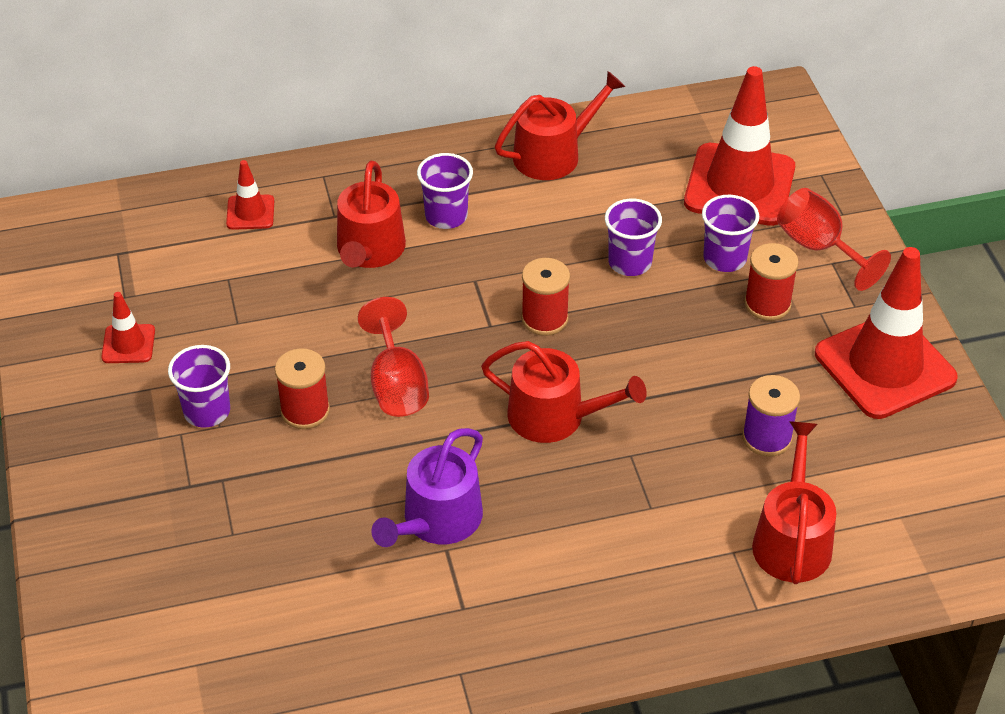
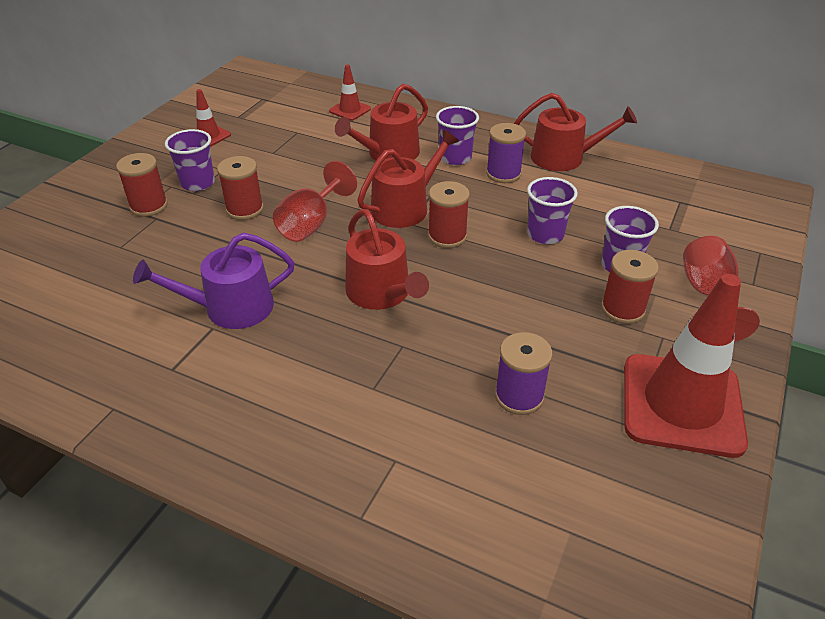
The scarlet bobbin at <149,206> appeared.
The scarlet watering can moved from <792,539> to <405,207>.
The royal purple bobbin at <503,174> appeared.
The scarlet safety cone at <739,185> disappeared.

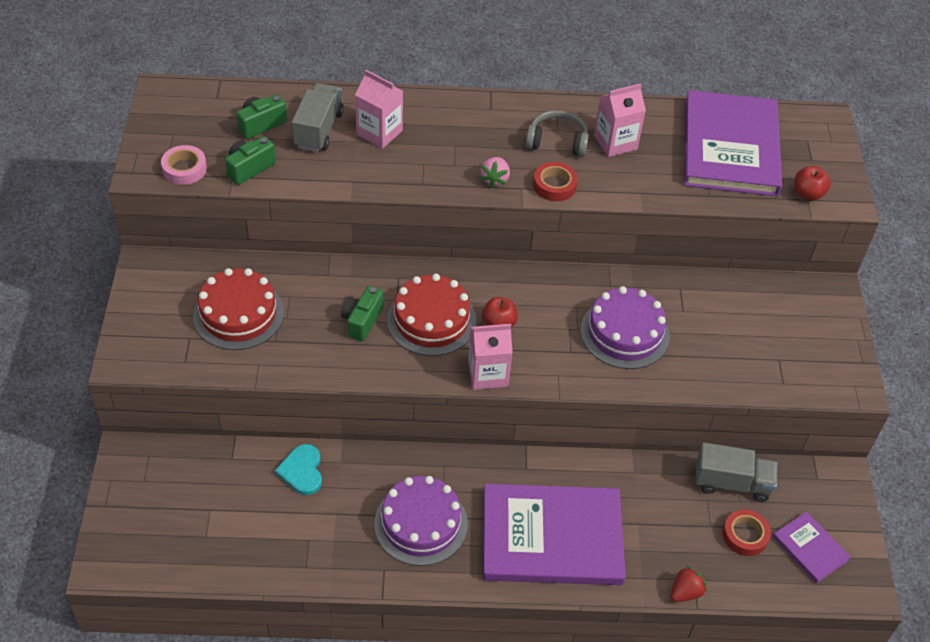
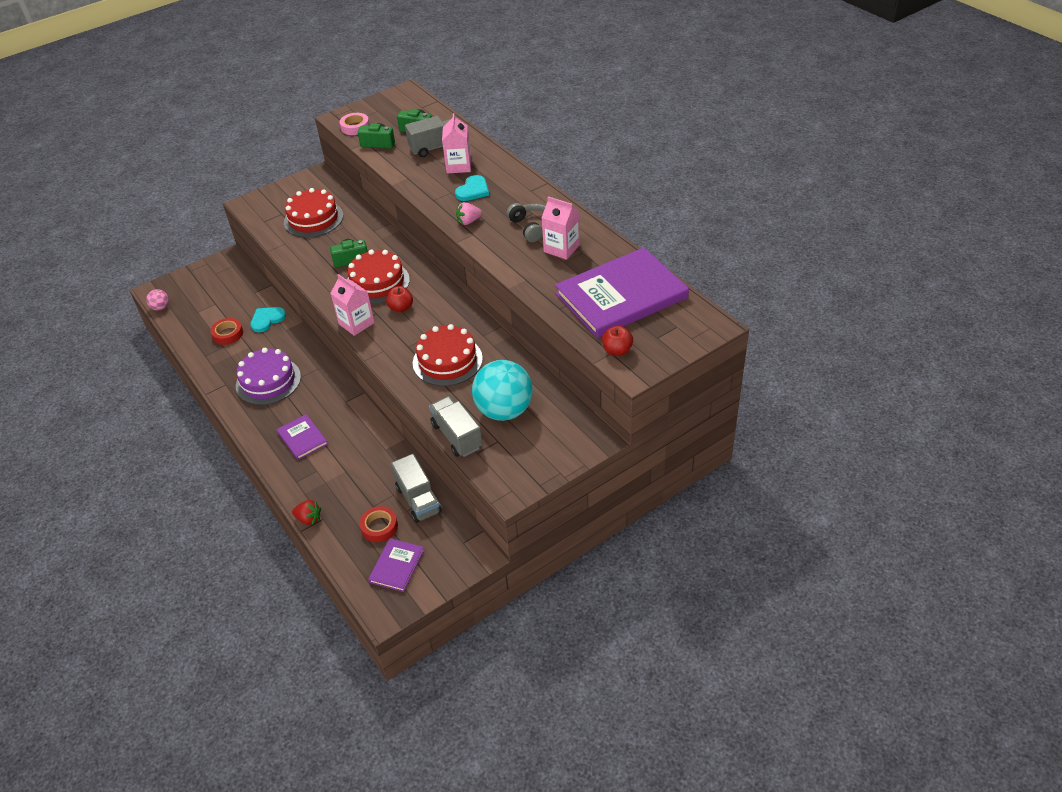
The rosy play ball at <160,307> appeared.
The scarlet roll of tape moved from <554,185> to <228,334>.
The royal purple hardcover at <551,537> changed to 0.46 times the size.
The royal purple layer cake at <625,333> became the scarlet layer cake at <447,361>.
The ash-grey toy truck at <457,436> appeared.
The turquoise love heart at <473,190> appeared.
The turquoise play ball at <504,410> appeared.

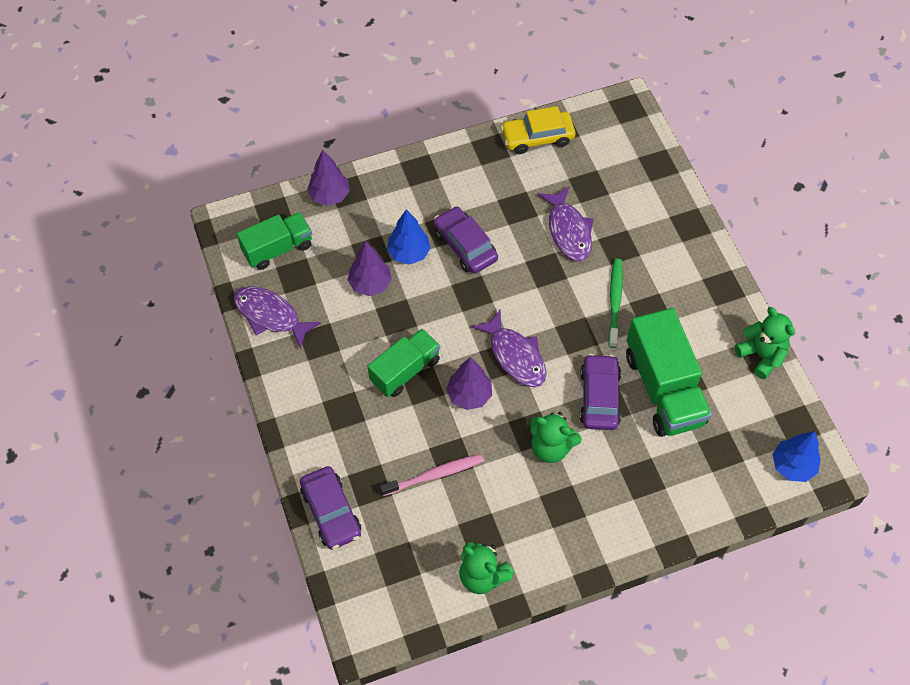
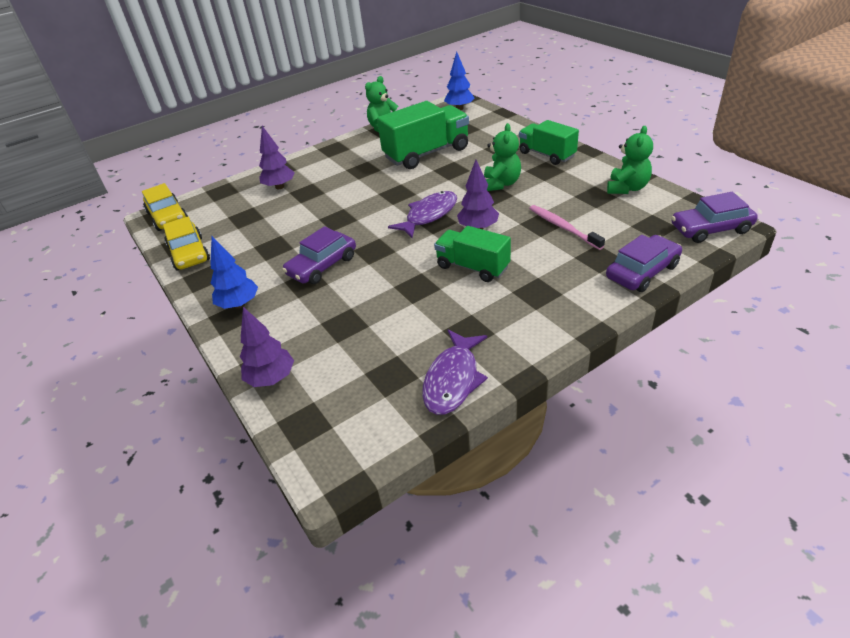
The bright yellow automobile at <168,217> appeared.
The blue tree moved from <409,253> to <239,304>.
The royal purple tree moved from <370,284> to <279,187>.
The green toy truck moved from <278,249> to <546,155>.
The royal purple automobile moved from <599,397> to <710,229>.
The royal purple fish at <568,231> disappeared.
The green tooth brush at <615,301> disappeared.

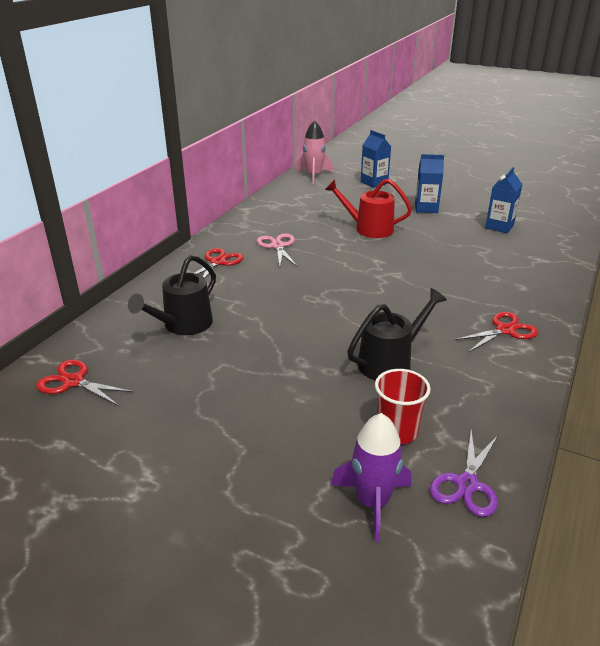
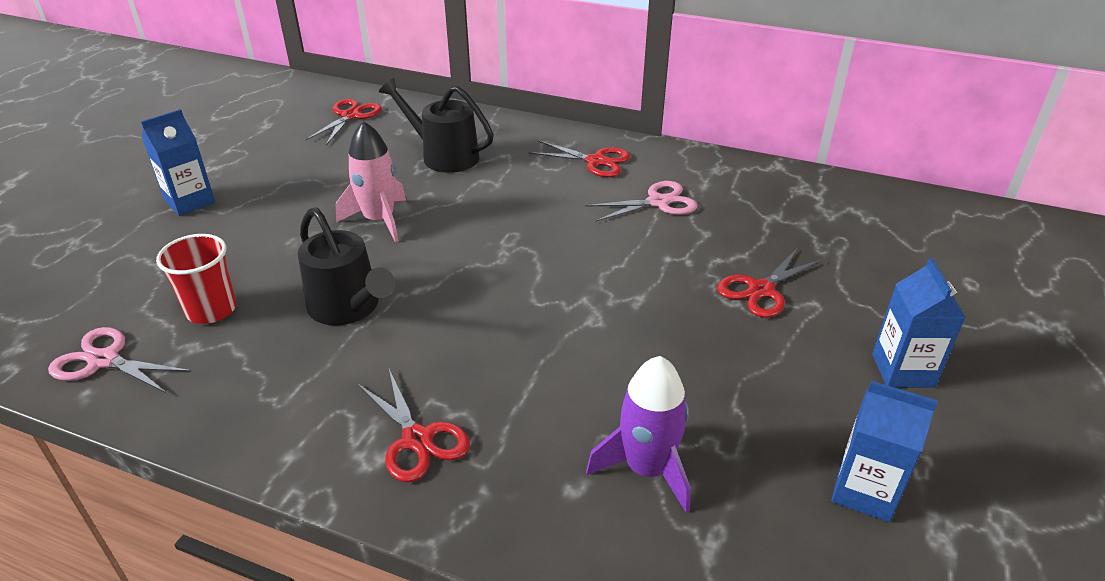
The royal purple pair of scissors at <466,484> became the rosy pair of scissors at <104,360>.
The blue milk carton moved from <374,182> to <190,202>.
The rosy spaceship moved from <313,175> to <379,220>.
The royal purple spaceship moved from <372,502> to <647,469>.
The scarlet watering can at <369,228> was replaced by the scarlet pair of scissors at <760,290>.

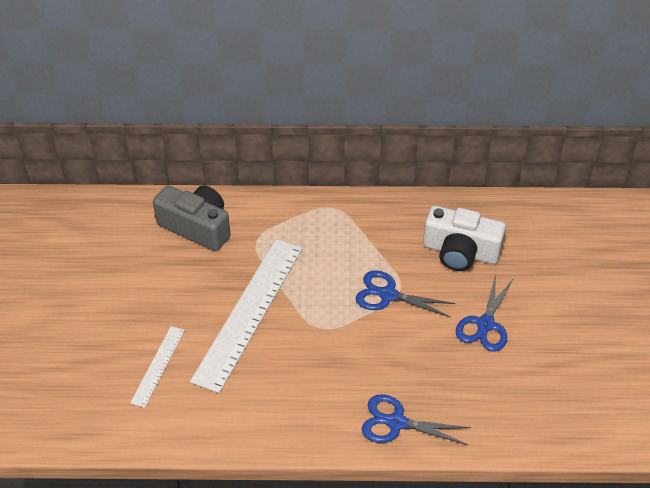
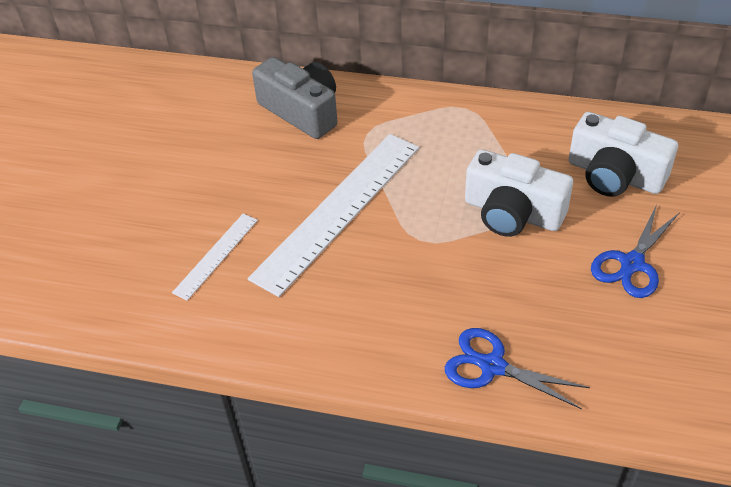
The blue pair of scissors at <388,295> was replaced by the white camera at <512,213>.

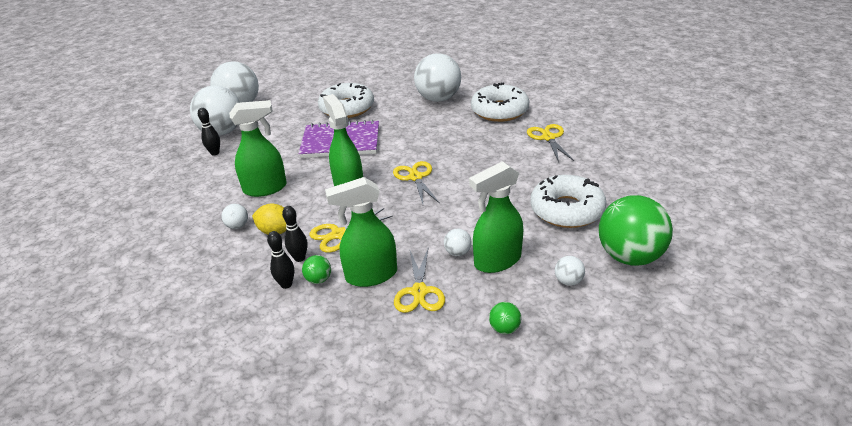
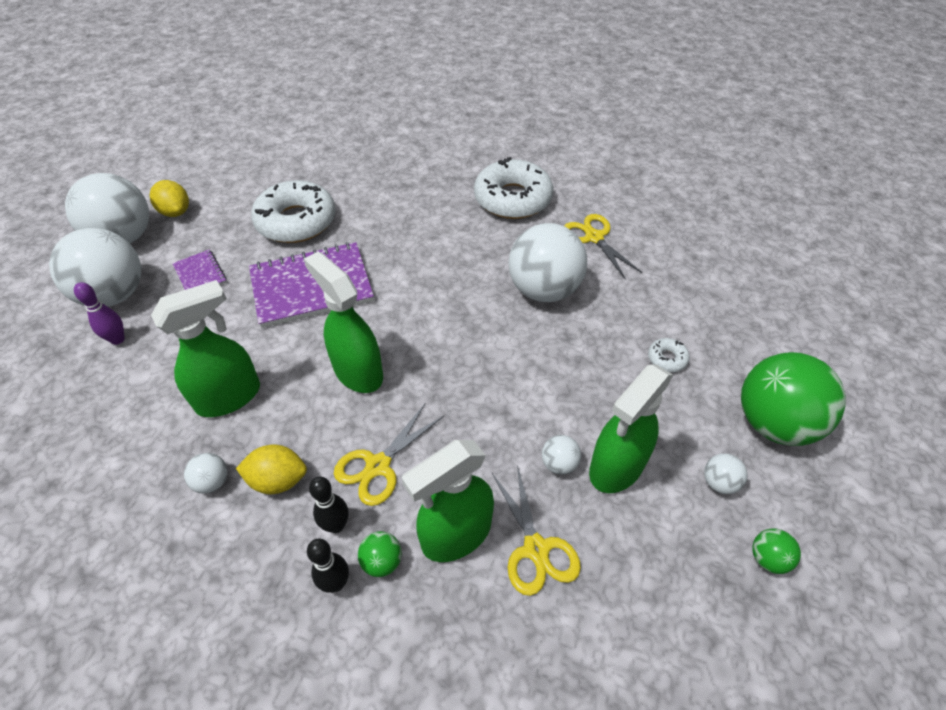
The jet-black tenpin at <215,153> became the royal purple tenpin at <117,339>.
The bright yellow lemon at <175,212> appeared.
The royal purple exercise book at <200,274> appeared.
The white play ball moved from <438,99> to <544,290>.
The white glazed donut at <566,210> changed to 0.41 times the size.
The green play ball moved from <504,328> to <768,558>.
The bright yellow pair of scissors at <415,177> disappeared.

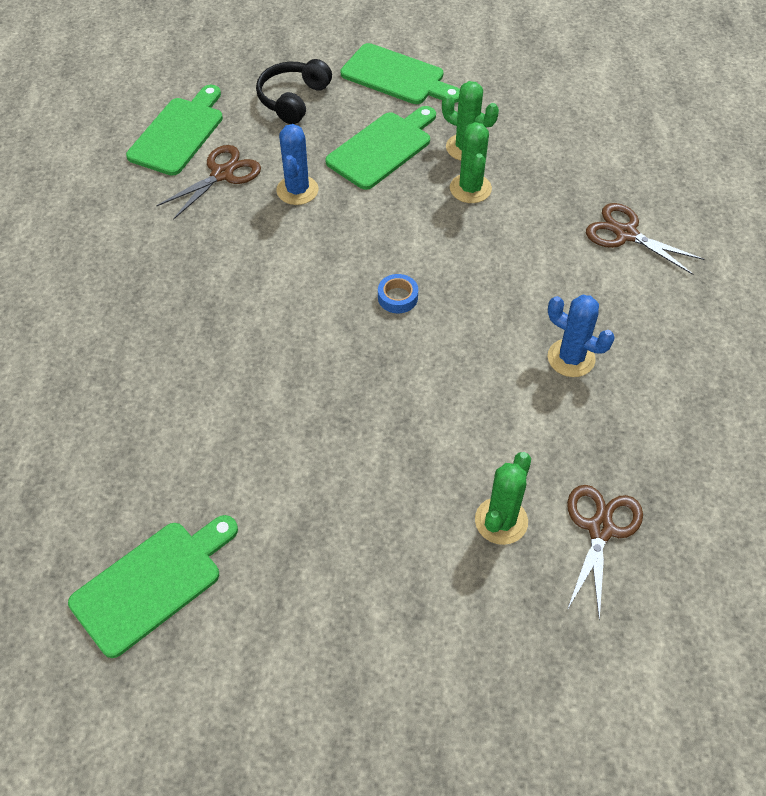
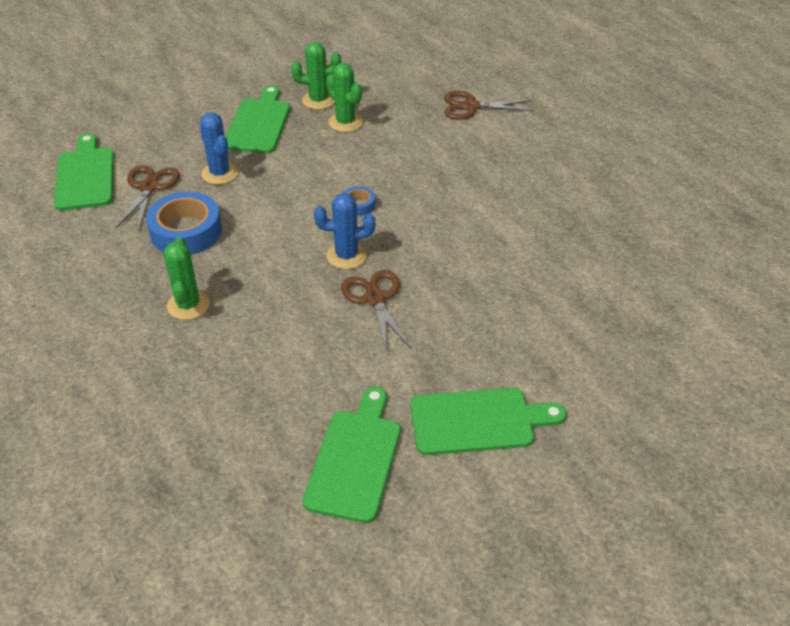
The blue roll of tape at <186,231> appeared.
The green saguaro cactus moved from <501,521> to <188,305>.
The blue saguaro cactus moved from <571,358> to <346,256>.
The russet pair of scissors moved from <600,529> to <375,298>.
The green cutting board moved from <397,76> to <478,421>.
The jet-black headset at <293,99> disappeared.

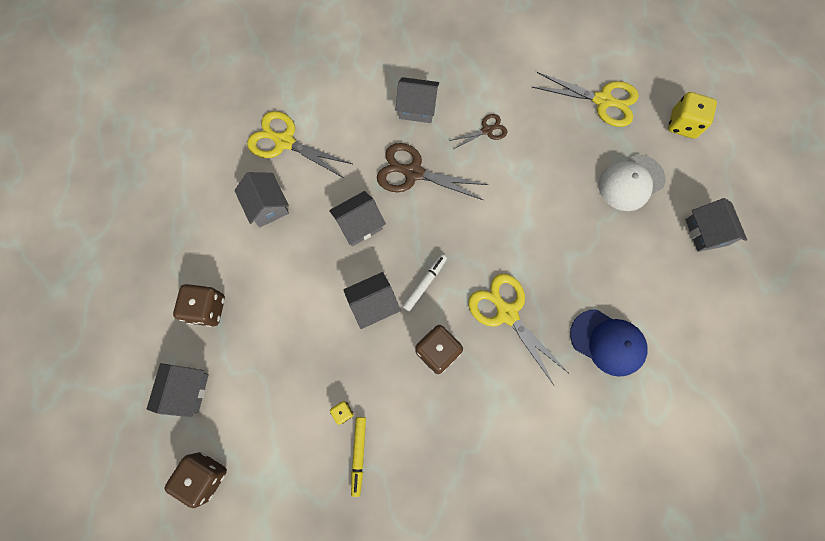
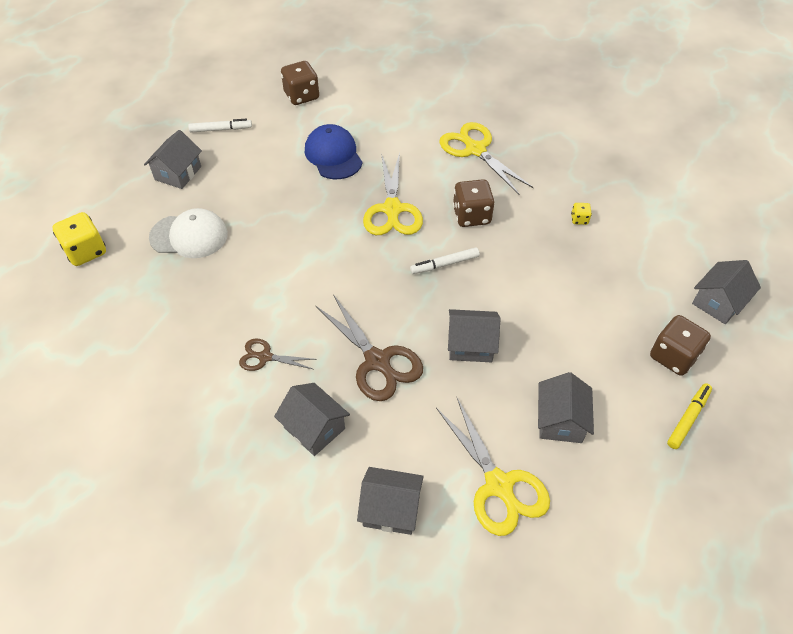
The white felt pen at <221,129> appeared.
The russet dice moved from <205,476> to <301,96>.
The ash-grey toy house moved from <373,304> to <391,509>.
The bright yellow pair of scissors moved from <603,101> to <475,149>.
The bright yellow felt pen moved from <358,455> to <688,418>.

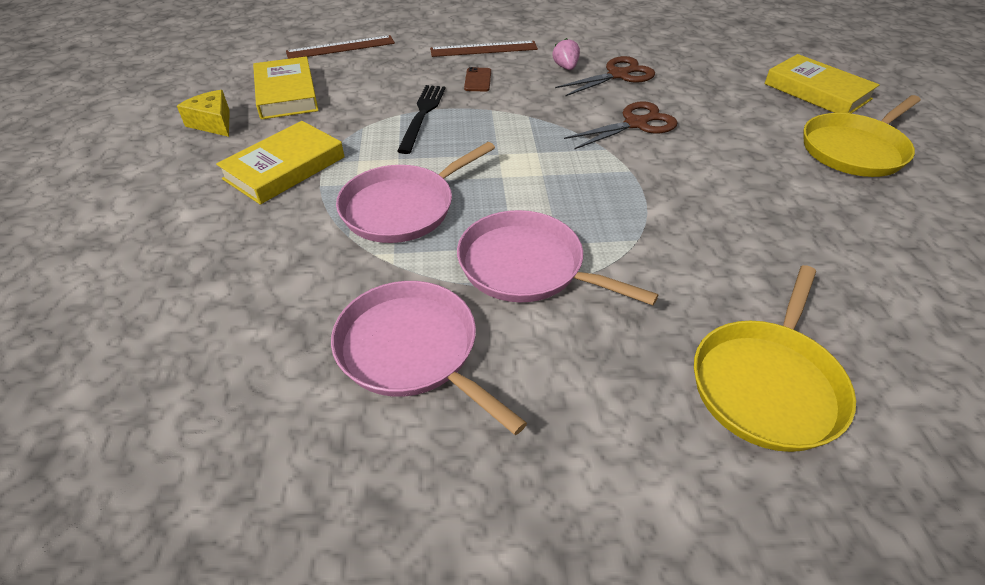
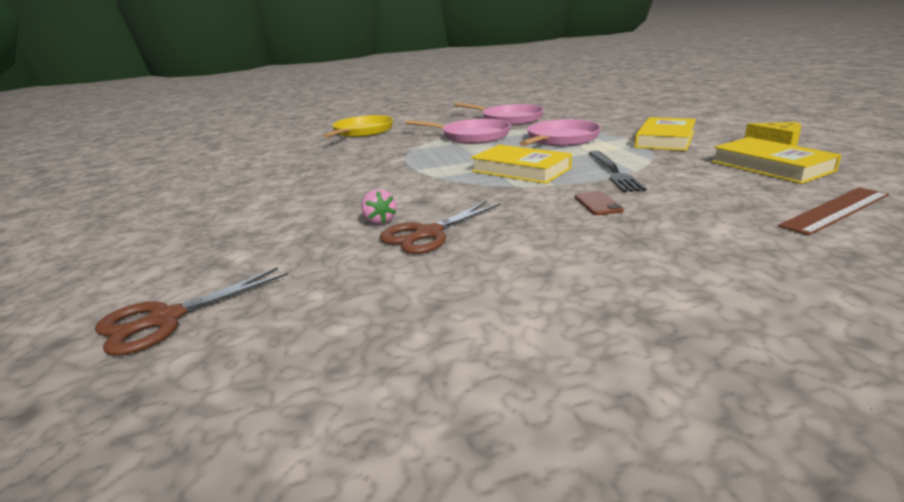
The russet pair of scissors moved from <635,124> to <166,319>.
The rosy toy strawberry moved from <565,67> to <380,221>.
The bright yellow hardcover moved from <817,91> to <521,170>.
The russet measuring stick at <483,49> disappeared.
The bright yellow pan at <855,149> disappeared.

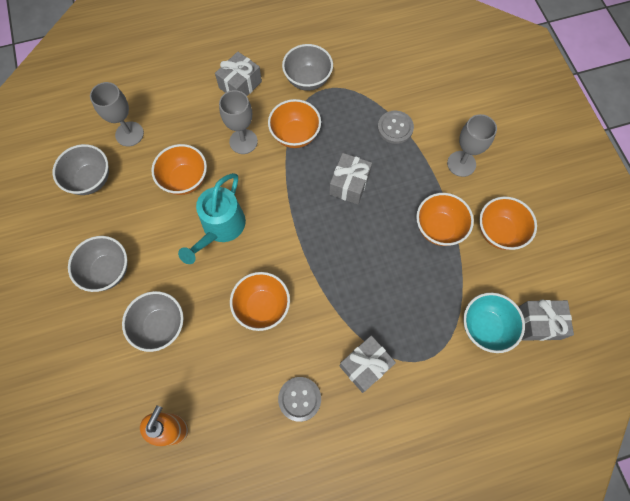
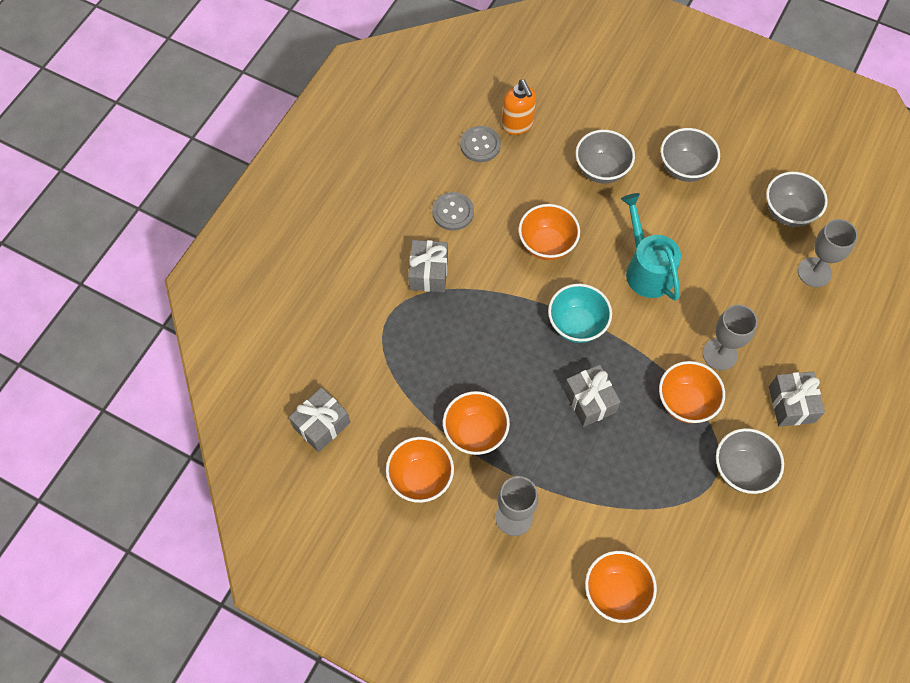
The ash-grey button moved from <395,128> to <480,145>.
The turquoise serving bowl moved from <485,327> to <576,324>.
The orange-coloured serving bowl moved from <185,180> to <616,592>.

